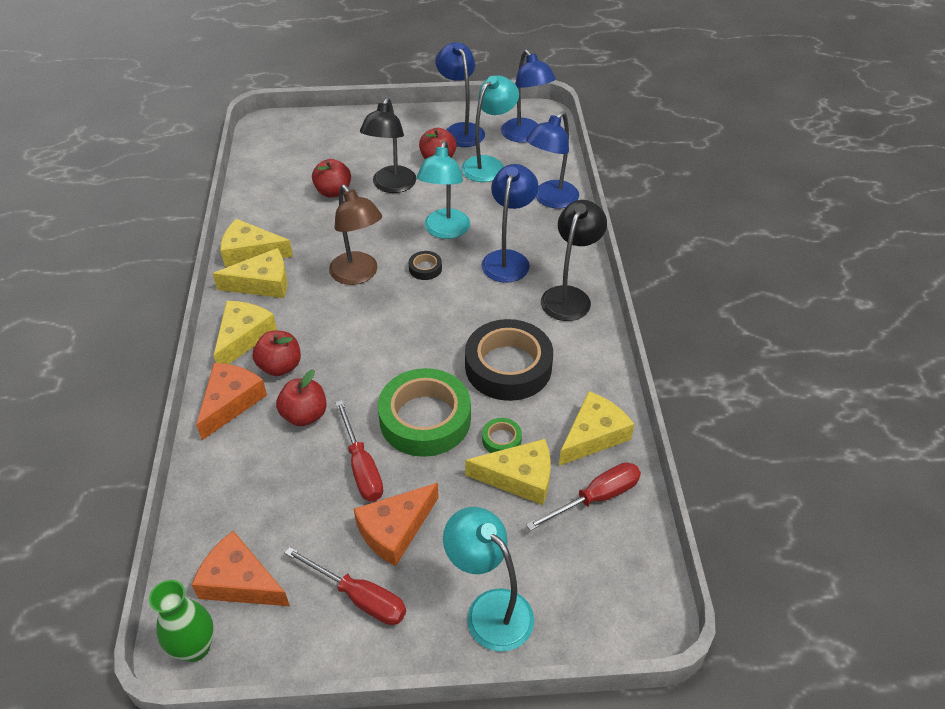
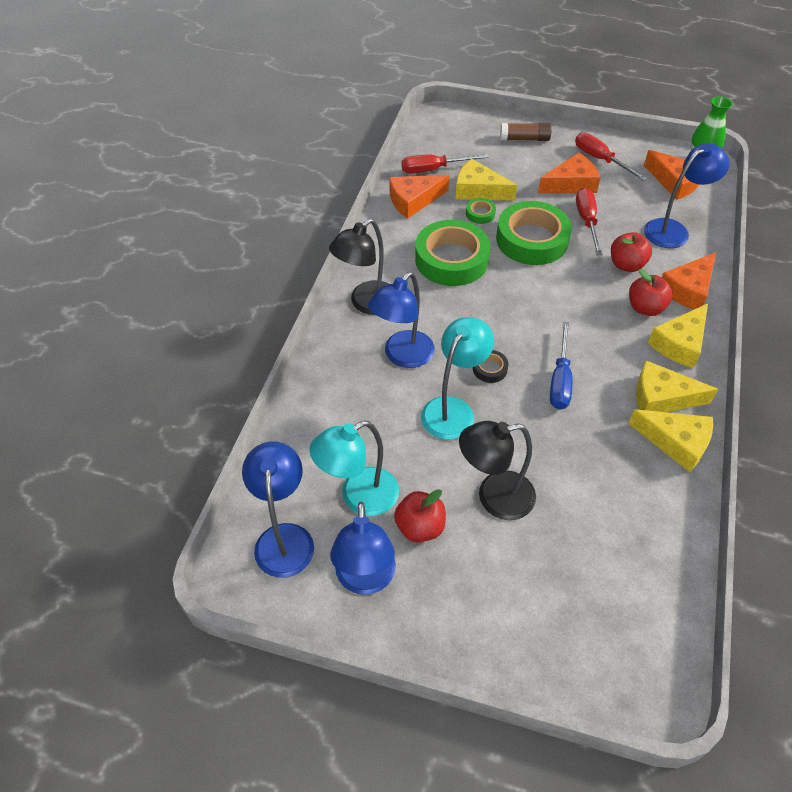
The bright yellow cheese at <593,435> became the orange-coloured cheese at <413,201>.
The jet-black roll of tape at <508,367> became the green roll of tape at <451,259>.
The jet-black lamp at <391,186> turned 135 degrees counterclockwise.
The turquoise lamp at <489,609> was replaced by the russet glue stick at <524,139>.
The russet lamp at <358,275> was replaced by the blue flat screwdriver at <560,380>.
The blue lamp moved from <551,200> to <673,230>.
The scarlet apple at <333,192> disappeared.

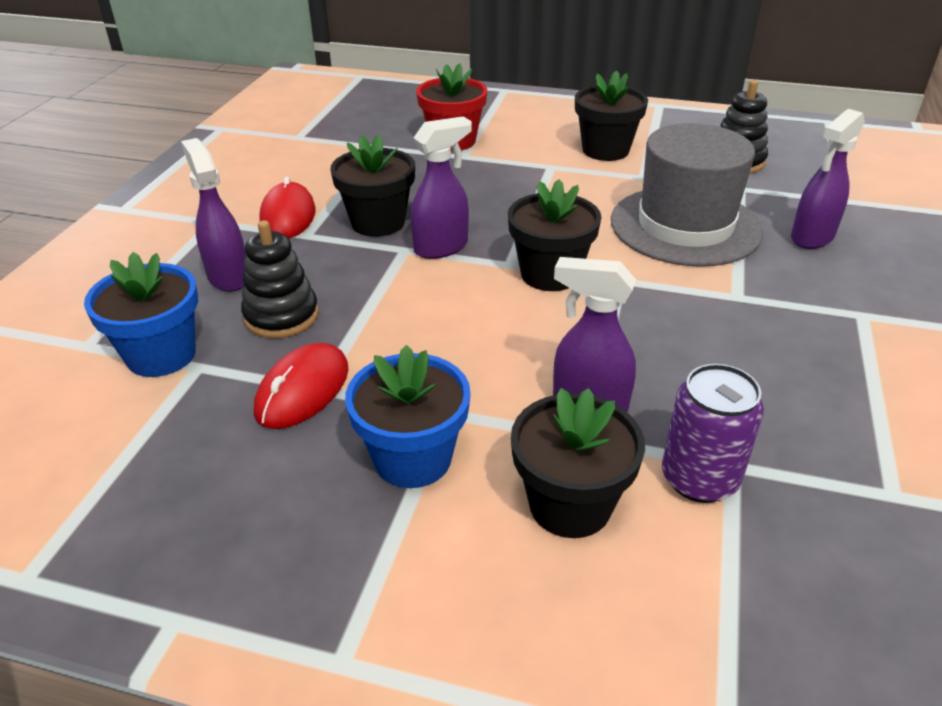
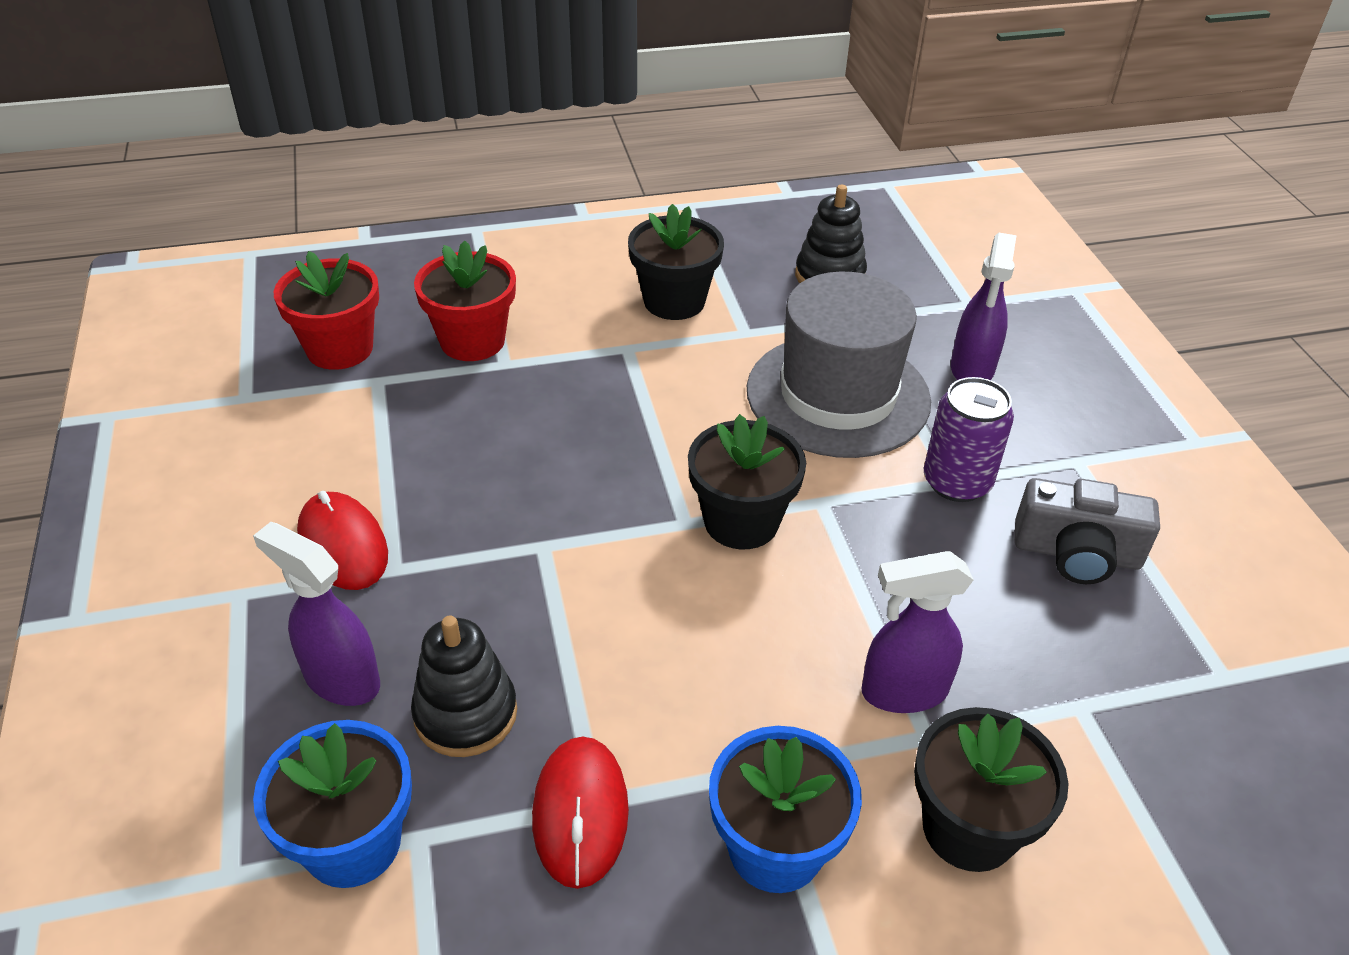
The scarlet potted plant at <340,349> appeared.
The royal purple tin moved from <699,479> to <957,482>.
The ash-grey camera at <1076,553> appeared.
The jet-black potted plant at <378,222> disappeared.
The royal purple spray cleaner at <441,247> disappeared.

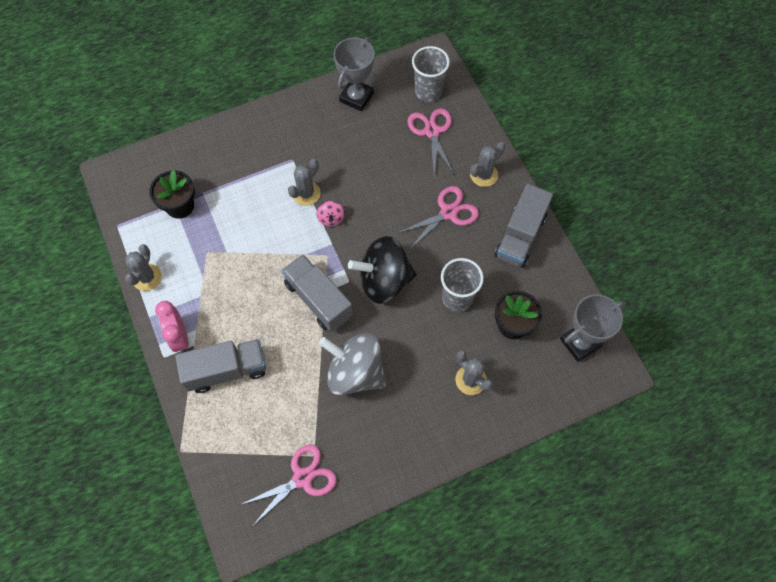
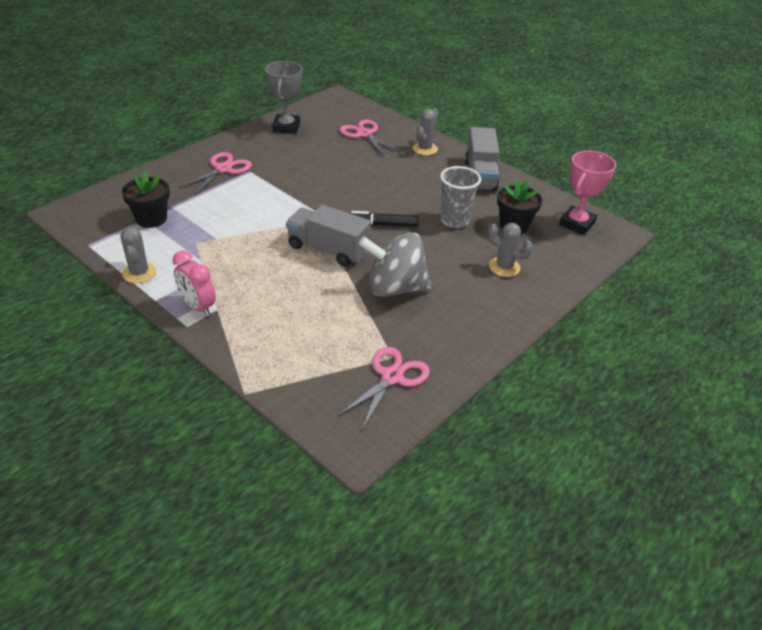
The rosy pair of scissors moved from <448,212> to <223,169>.
The jet-black toy top at <384,281> was replaced by the jet-black felt pen at <382,224>.
The ash-grey award cup at <580,343> became the rosy award cup at <576,224>.
The ash-grey toy truck at <226,370> disappeared.
The ash-grey saguaro cactus at <306,193> disappeared.
The rosy toy top at <331,219> disappeared.
The ash-grey tumbler at <428,91> disappeared.

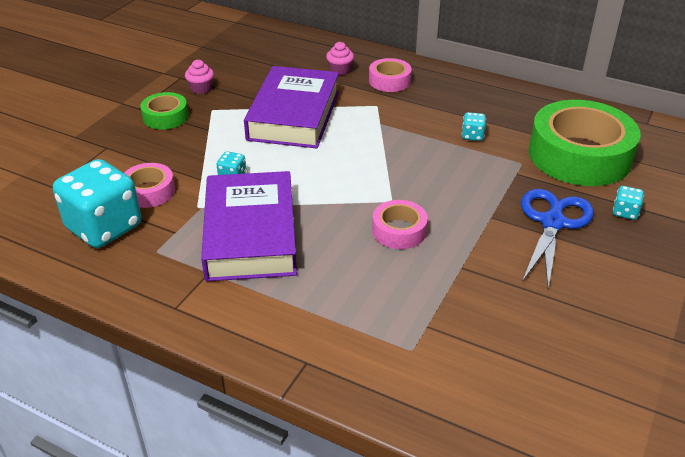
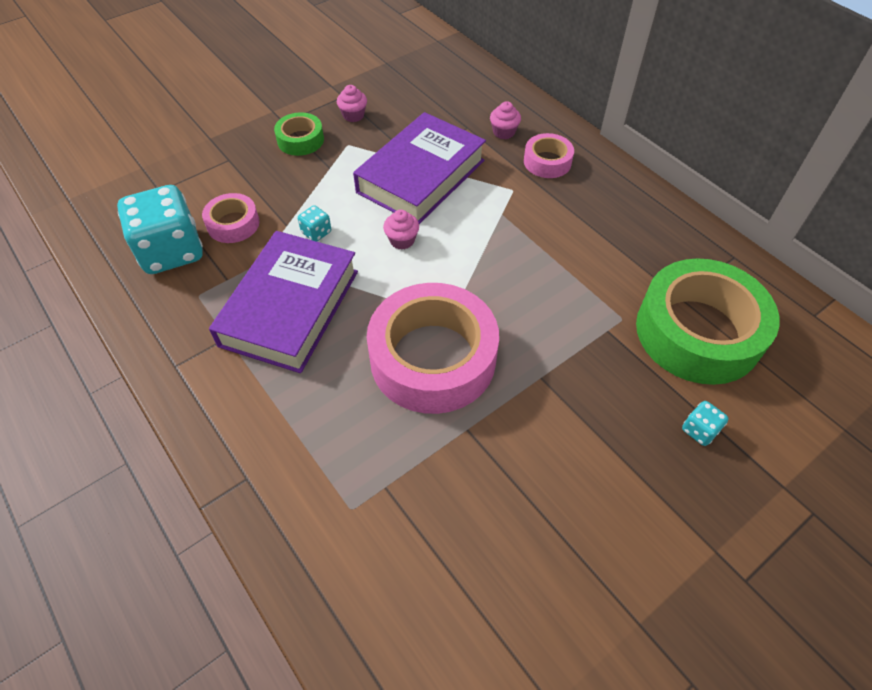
The rosy roll of tape at <399,231> changed to 2.09 times the size.
The rosy fairy cake at <402,240> appeared.
The turquoise dice at <472,136> disappeared.
The blue pair of scissors at <552,222> disappeared.

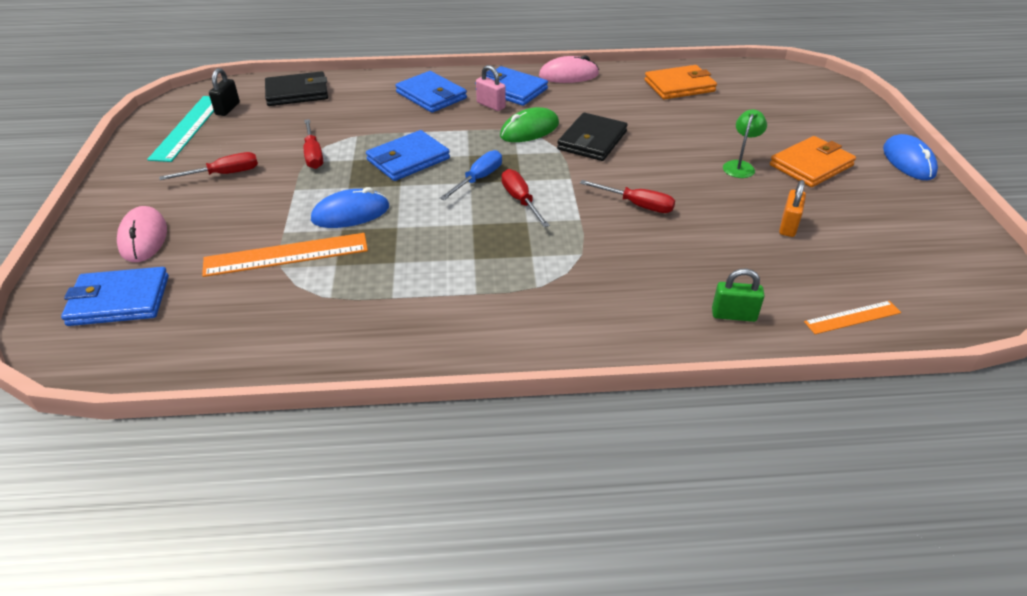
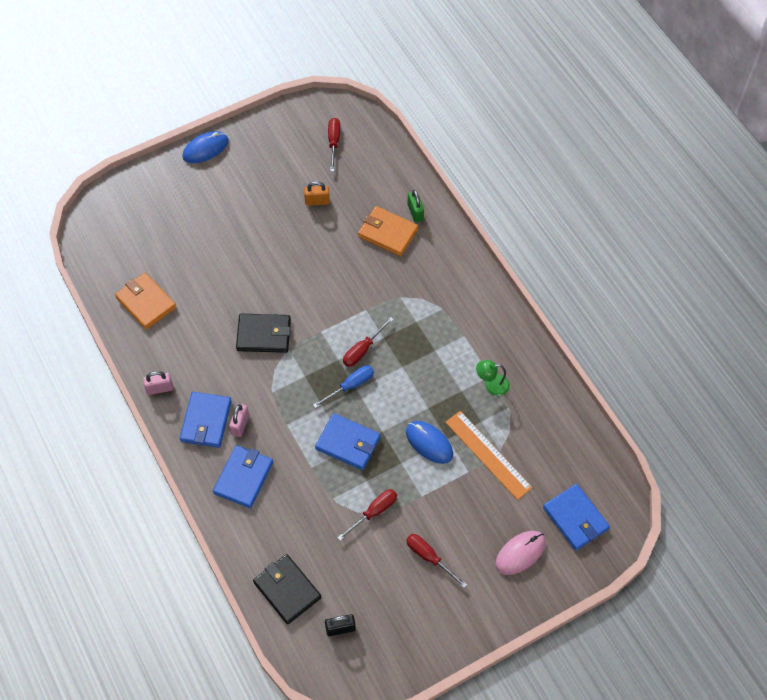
The rosy mouse at <568,75> was replaced by the rosy lock at <159,388>.
The blue flat screwdriver at <478,179> turned 135 degrees clockwise.
The scarlet flat screwdriver moved from <637,205> to <333,142>.
The orange-coloured card wallet moved from <811,165> to <388,233>.
The green lamp moved from <740,166> to <491,385>.
The turquoise measuring stick at <188,127> disappeared.
The green mouse at <529,130> disappeared.
The orange-coloured measuring stick at <852,317> disappeared.

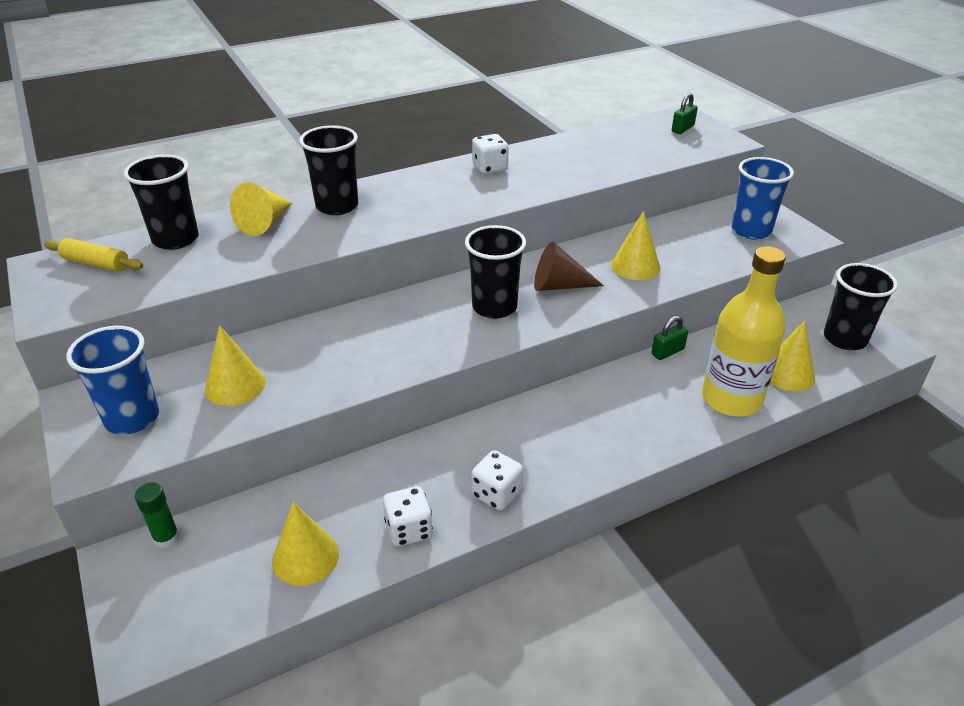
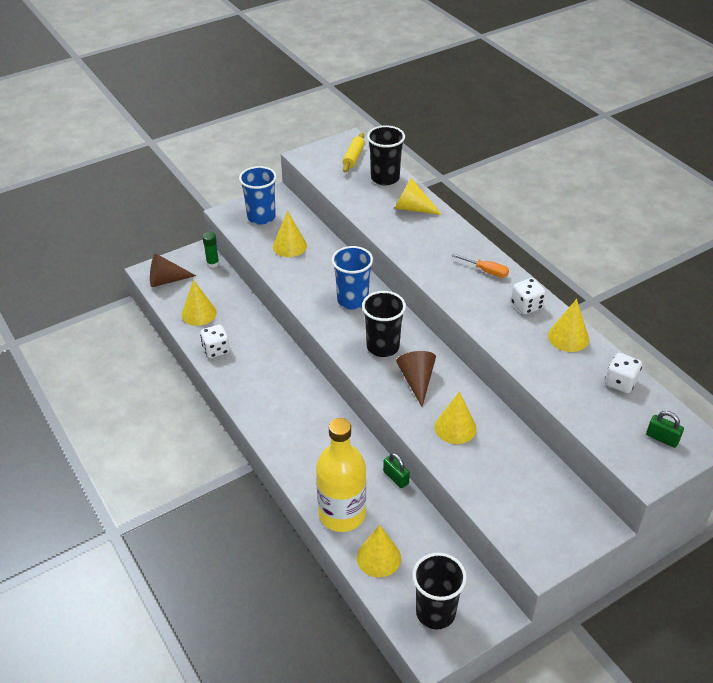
The russet solid cone at <166,280> appeared.
The blue tumbler moved from <751,231> to <352,300>.
The orange-coloured flat screwdriver at <486,271> appeared.
The bright yellow solid cone at <568,337> appeared.
The white dice moved from <496,494> to <620,382>.
The jet-black tumbler at <337,206> disappeared.

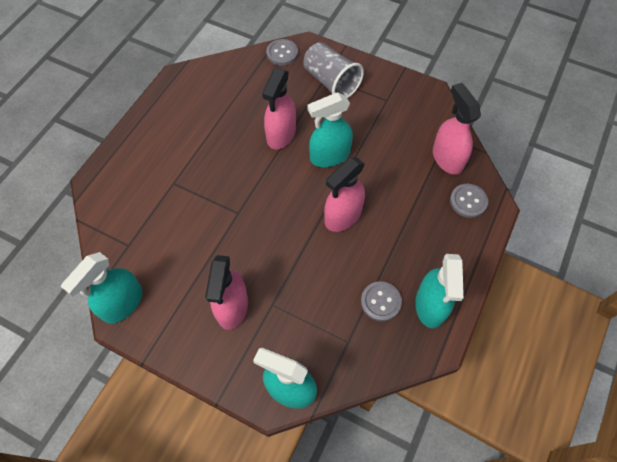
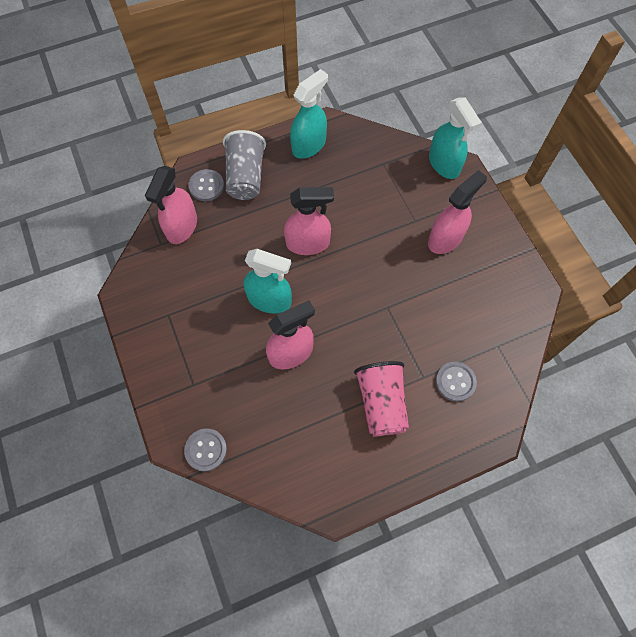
The ash-grey tumbler moved from <331,82> to <246,177>.
The rosy tumbler at <381,403> appeared.
The ash-grey button moved from <380,302> to <455,382>.
The turquoise spray cleaner at <122,303> disappeared.

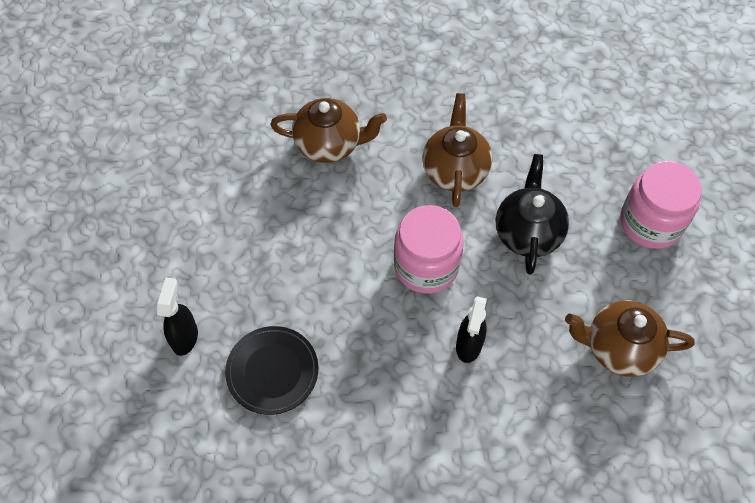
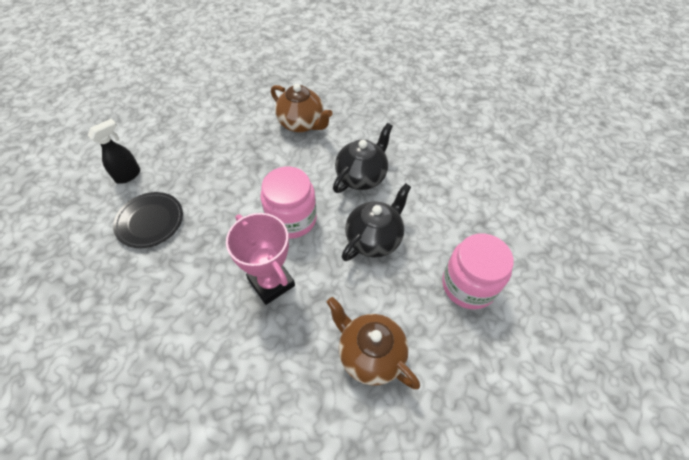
The jet-black spray cleaner at <468,346> was replaced by the rosy award cup at <271,282>.
The russet teapot at <455,170> became the jet-black teapot at <361,176>.

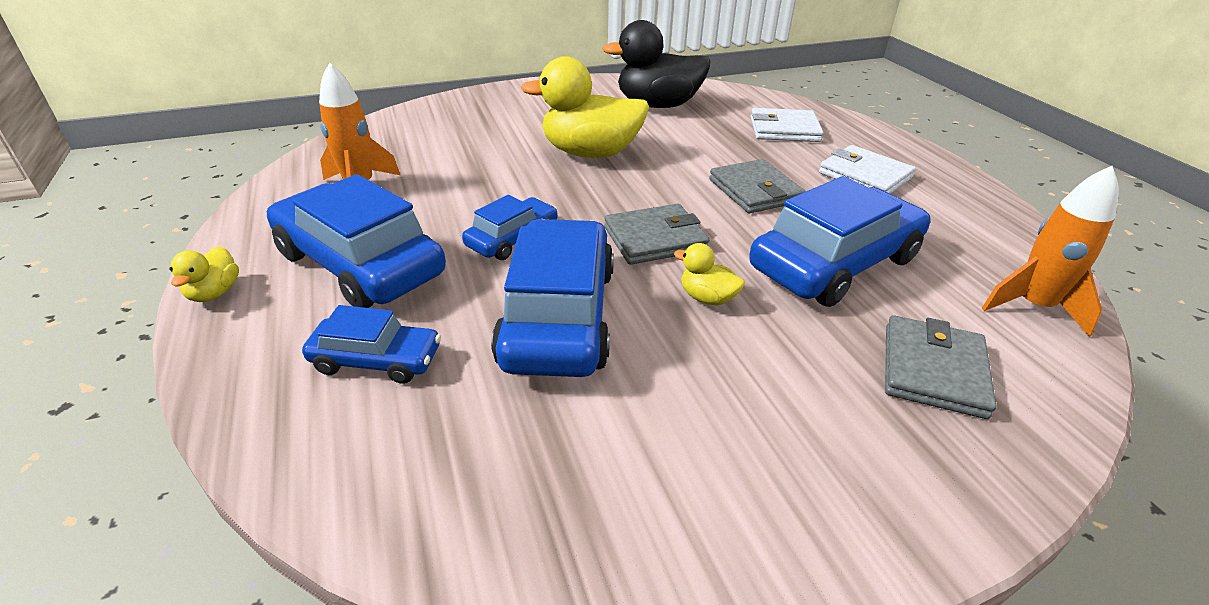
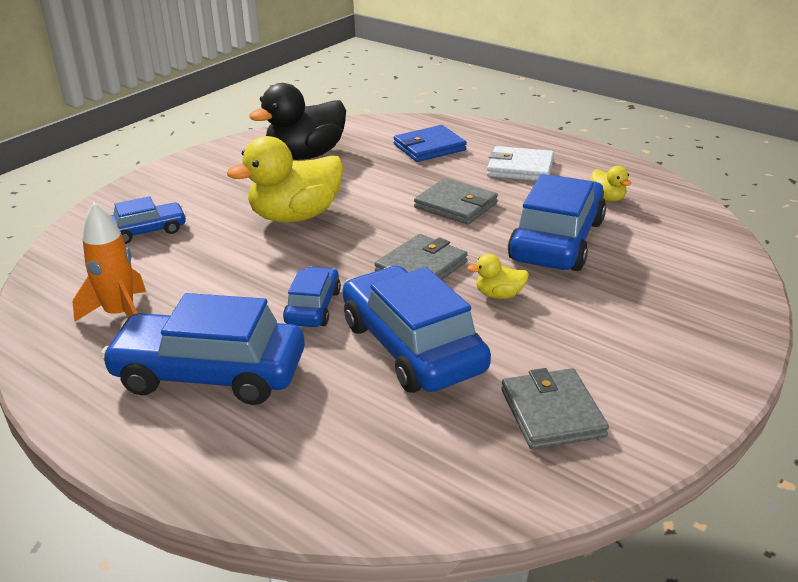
The blue automobile moved from <376,360> to <146,231>.
The white card wallet at <784,129> became the blue card wallet at <429,147>.
The ash-grey card wallet moved from <933,370> to <552,413>.
The bright yellow rubber duck moved from <214,293> to <607,198>.
The orange-coloured spaceship at <1033,306> disappeared.

